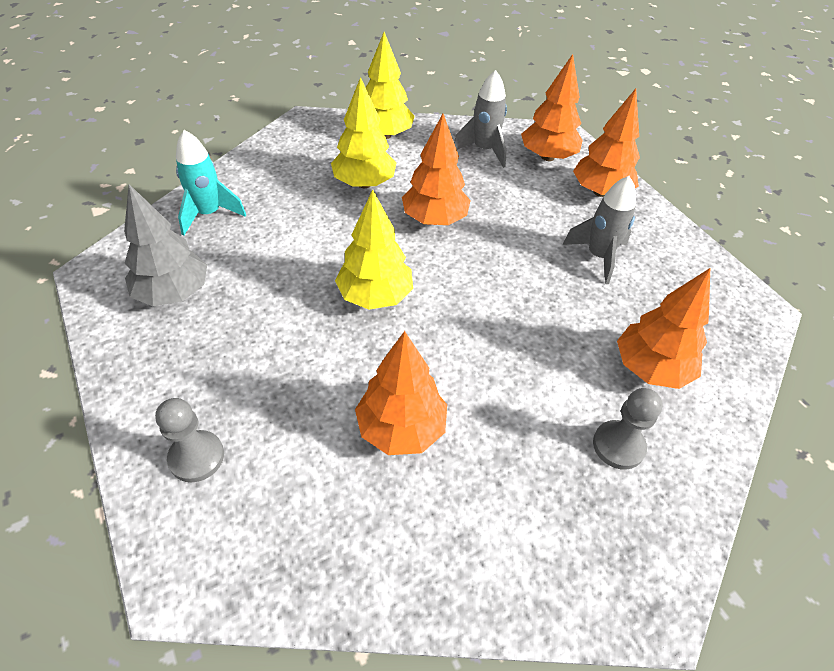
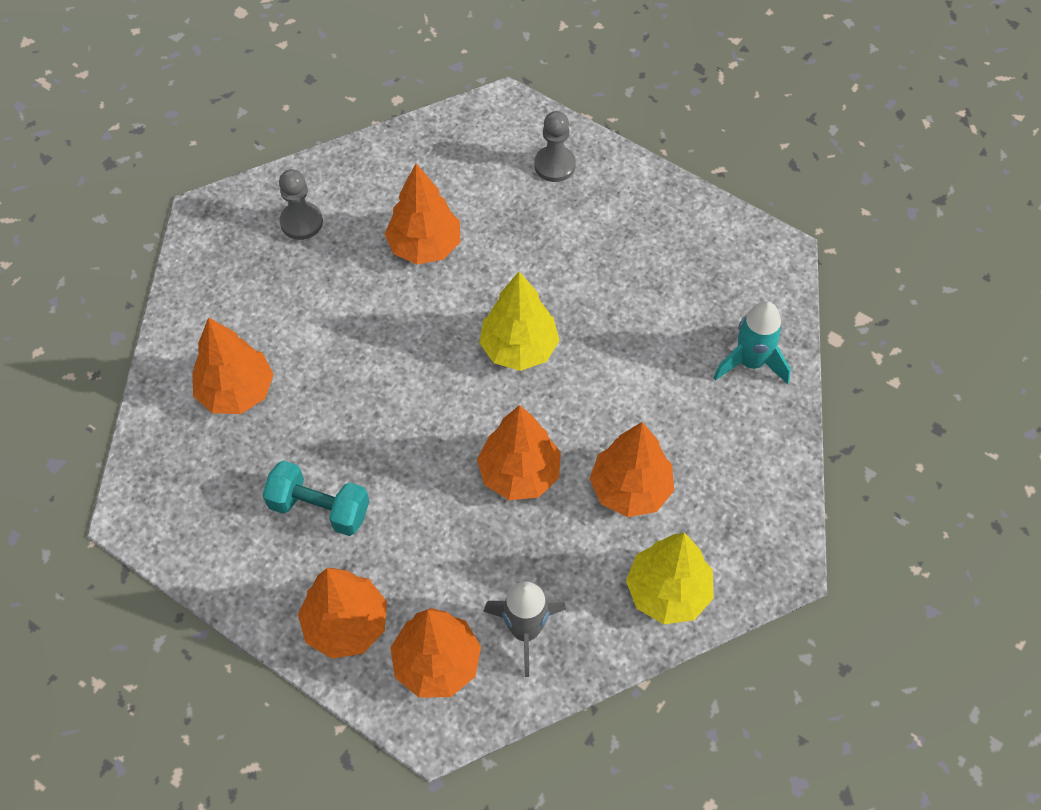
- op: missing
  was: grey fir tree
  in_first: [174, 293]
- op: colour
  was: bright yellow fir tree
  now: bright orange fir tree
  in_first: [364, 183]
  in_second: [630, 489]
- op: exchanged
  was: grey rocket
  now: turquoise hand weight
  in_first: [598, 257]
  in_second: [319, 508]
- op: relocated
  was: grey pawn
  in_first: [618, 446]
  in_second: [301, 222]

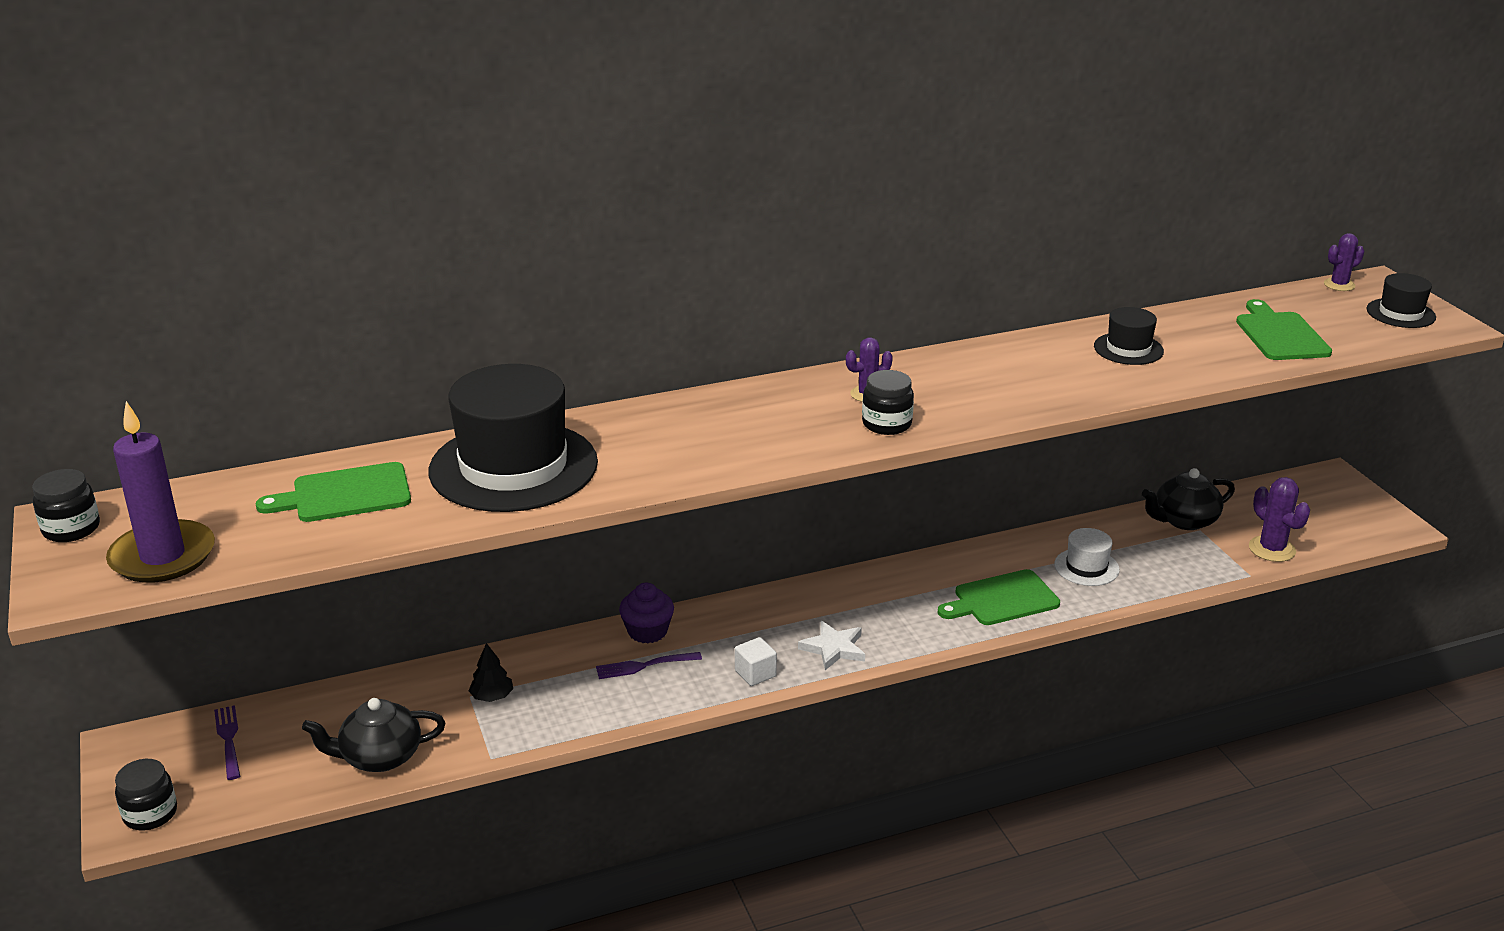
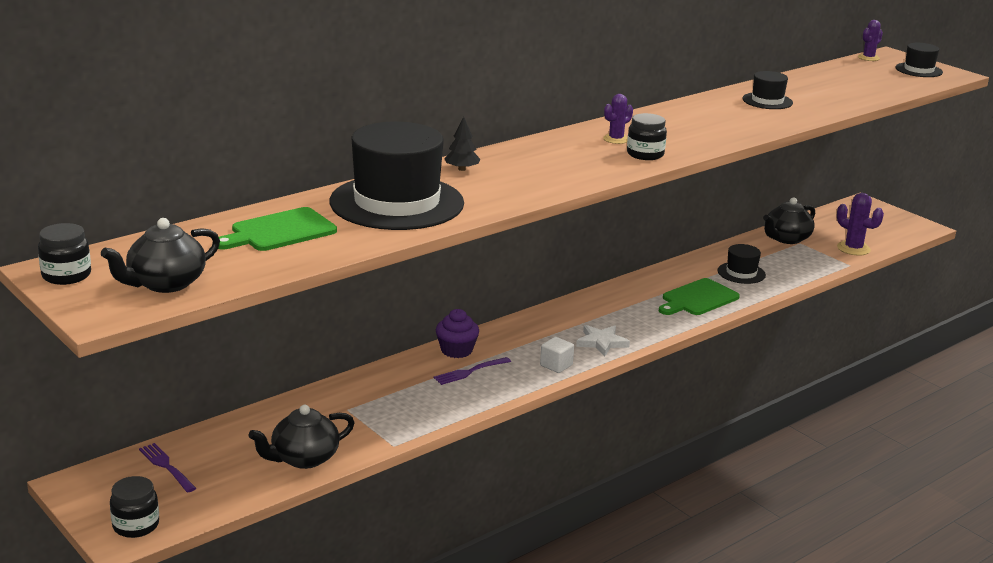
- op: exchanged
  was: royal purple wax candle
  now: ebony teapot
  in_first: [163, 556]
  in_second: [165, 283]
- op: relocated
  was: ebony fir tree
  in_first: [492, 697]
  in_second: [462, 169]
- op: colour
  was: snow-white tall hat
  now: ebony tall hat
  in_first: [1086, 567]
  in_second: [741, 273]
- op: missing
  was: emerald bread board
  in_first: [1280, 335]

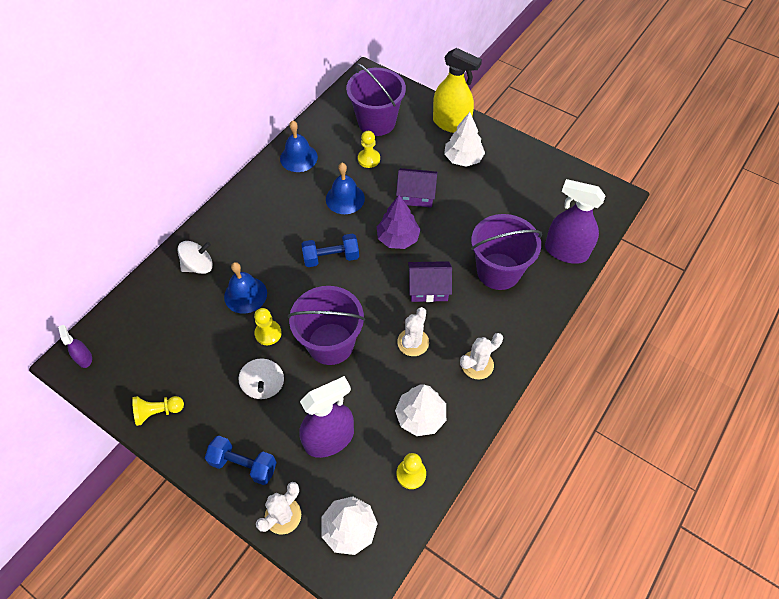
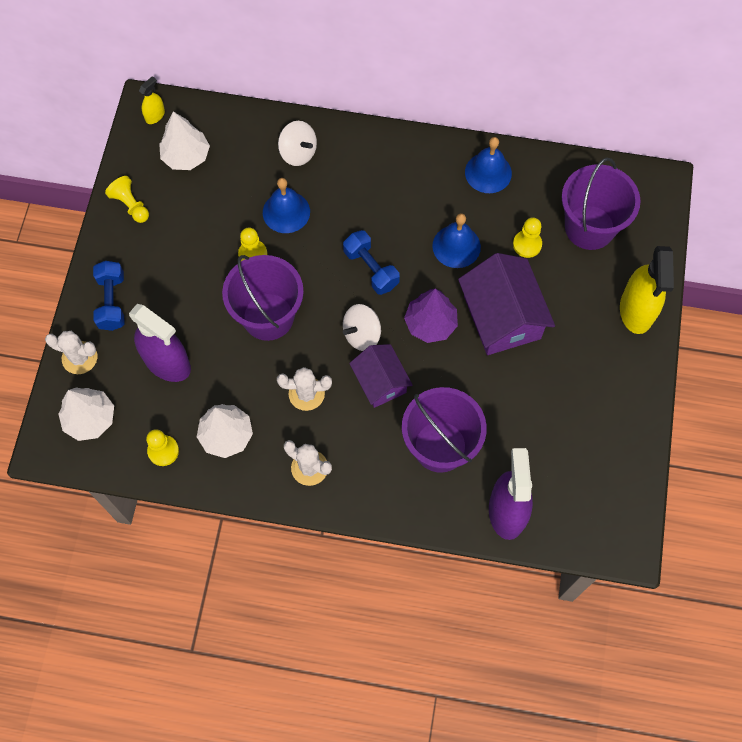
- op: colour
  was: royal purple sprayer
  now: bright yellow sprayer
  in_first: [84, 358]
  in_second: [155, 116]
- op: relocated
  was: snow-white spinning top
  in_first: [264, 385]
  in_second: [362, 334]
- op: size
  was: royal purple house
  in_first: [416, 195]
  in_second: [502, 317]
  ratio: 1.62
- op: relocated
  was: snow-white fir tree
  in_first: [463, 159]
  in_second: [186, 156]

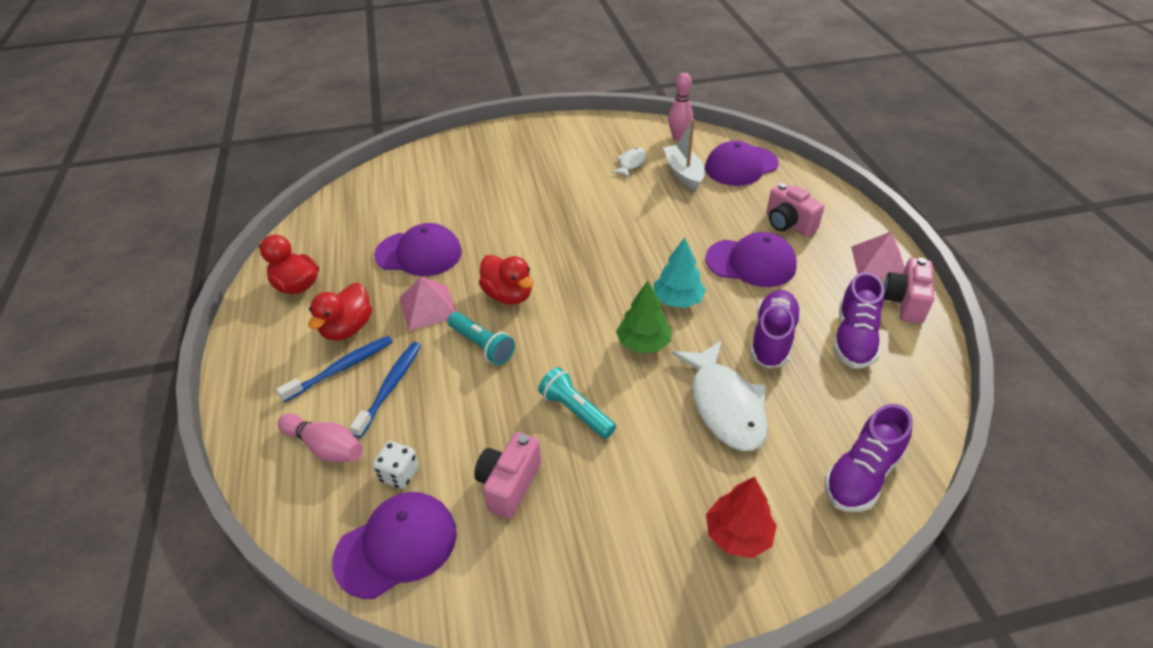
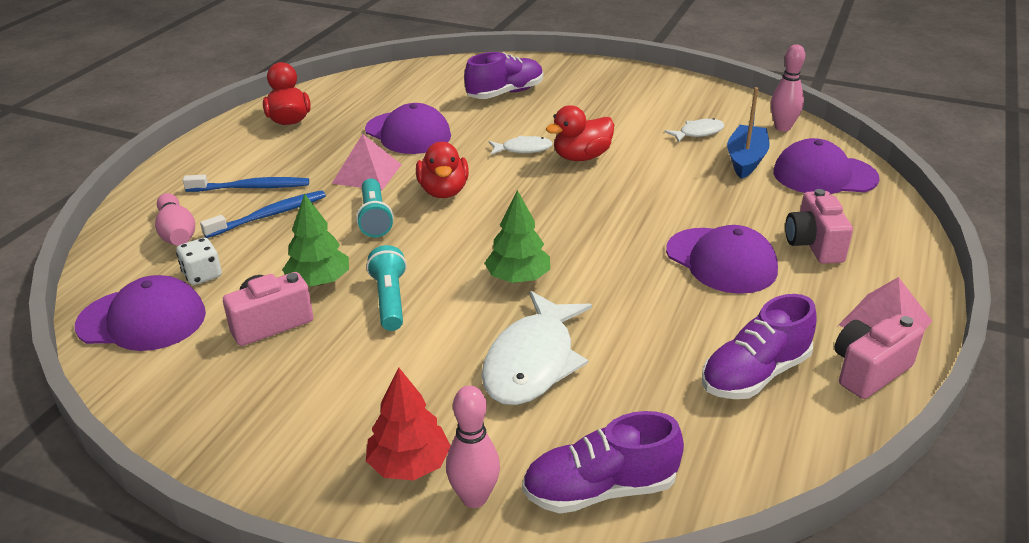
- op: relocated
  was: red rubber duck
  in_first: [347, 328]
  in_second: [581, 157]
- op: missing
  was: turquoise fir tree
  in_first: [677, 300]
- op: colour
  was: snow-white toy boat
  now: royal blue toy boat
  in_first: [683, 174]
  in_second: [746, 160]
- op: relocated
  was: royal purple lace-up shoe
  in_first: [772, 339]
  in_second: [505, 93]
- op: appeared
  now: emerald fir tree
  in_second: [318, 281]
- op: appeared
  now: pink tenpin
  in_second: [474, 497]
- op: appeared
  now: snow-white fish
  in_second: [523, 149]

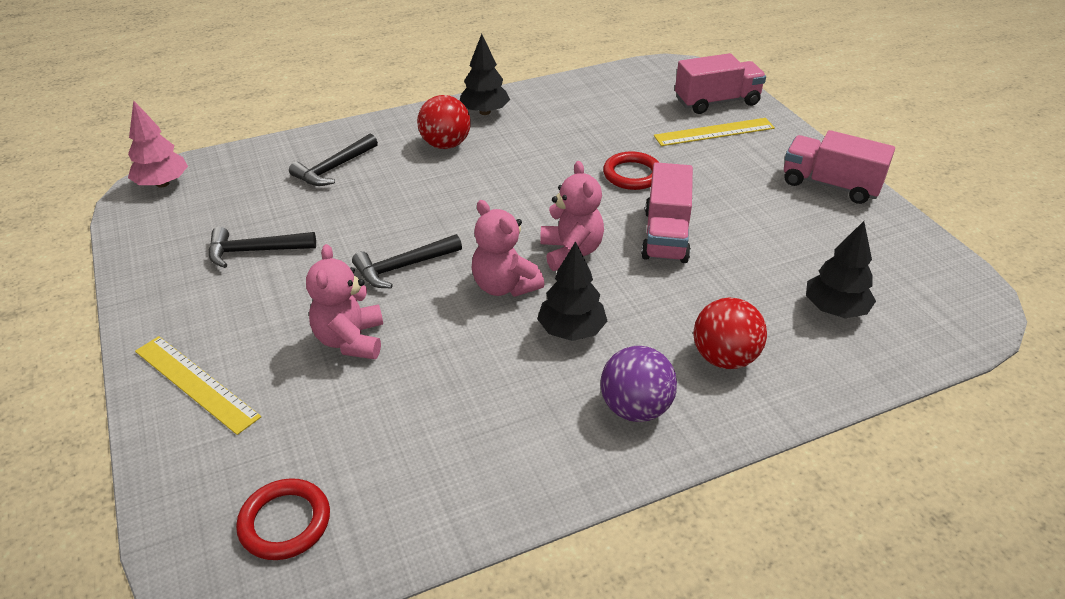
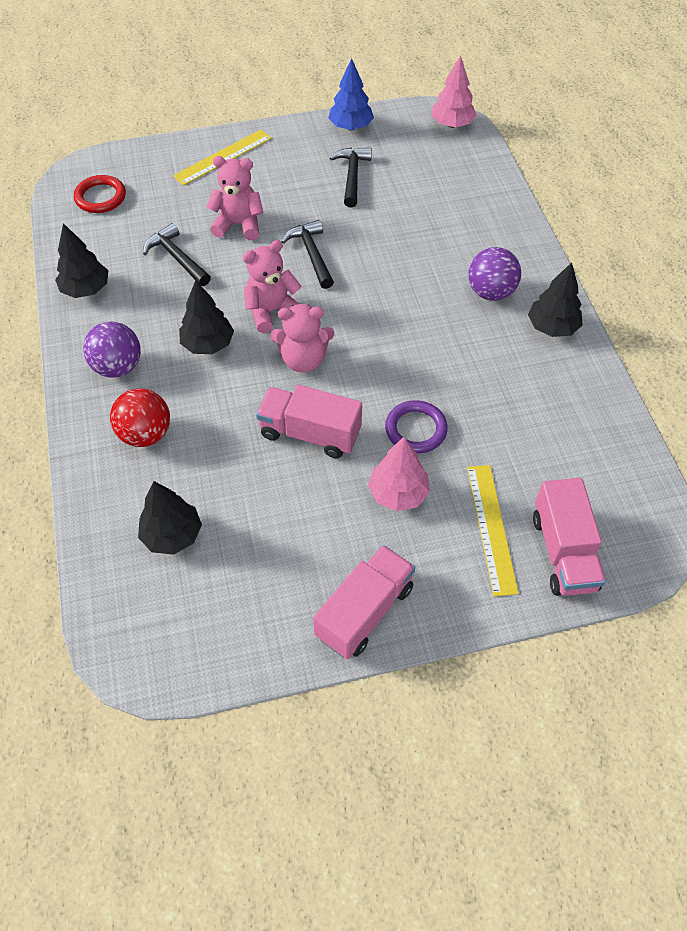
- op: relocated
  was: ebony carpenter's hammer
  in_first: [334, 168]
  in_second: [177, 258]
- op: colour
  was: red sphere
  now: royal purple sphere
  in_first: [445, 144]
  in_second: [491, 292]
- op: colour
  was: red hoop
  now: royal purple hoop
  in_first: [632, 174]
  in_second: [416, 429]
- op: appeared
  now: ebony fir tree
  in_second: [86, 289]
- op: appeared
  now: royal blue fir tree
  in_second: [351, 127]
- op: appeared
  now: pink fir tree
  in_second: [398, 493]

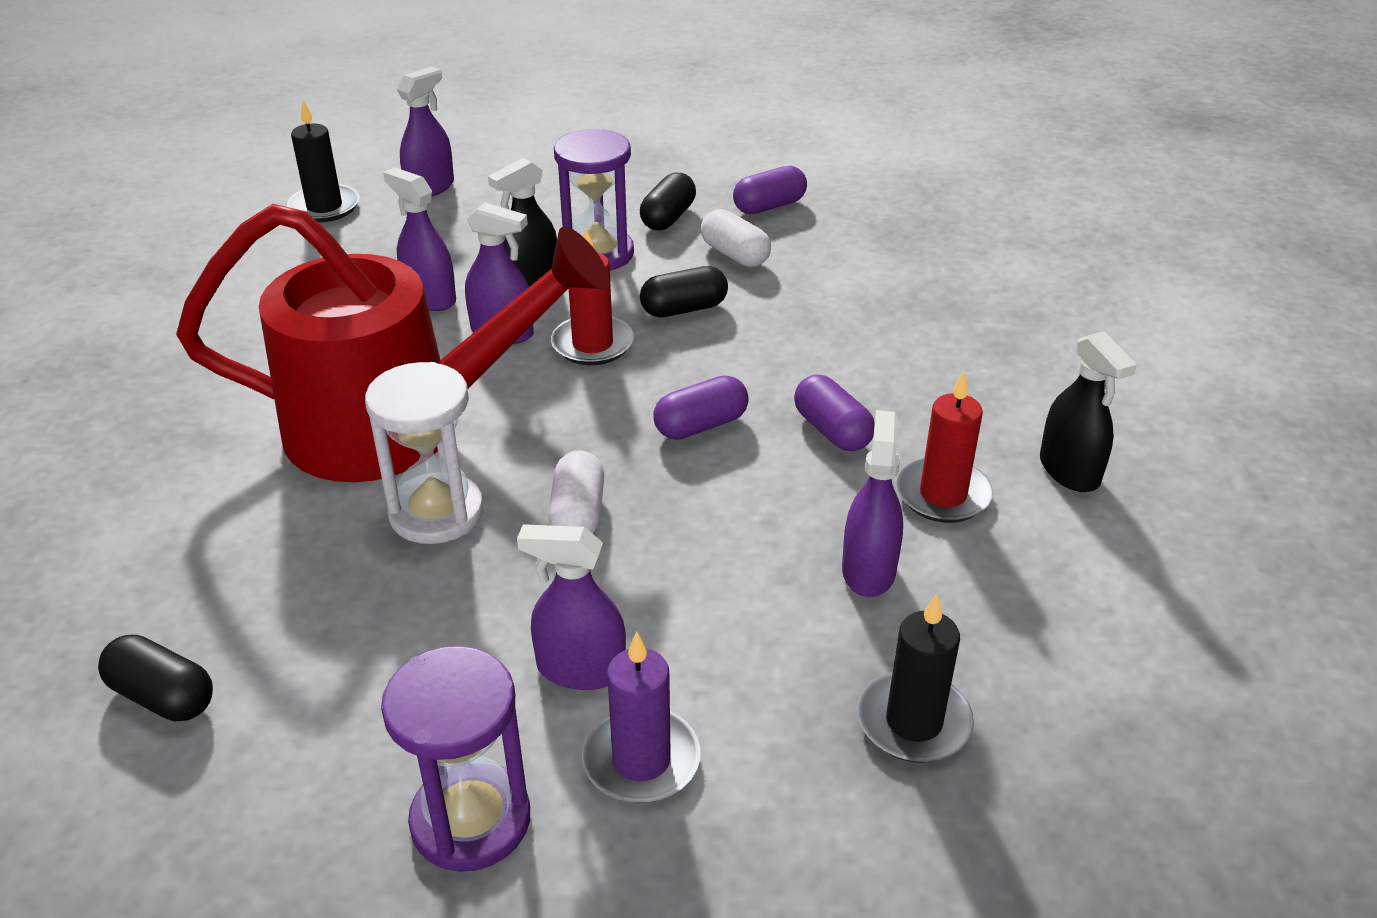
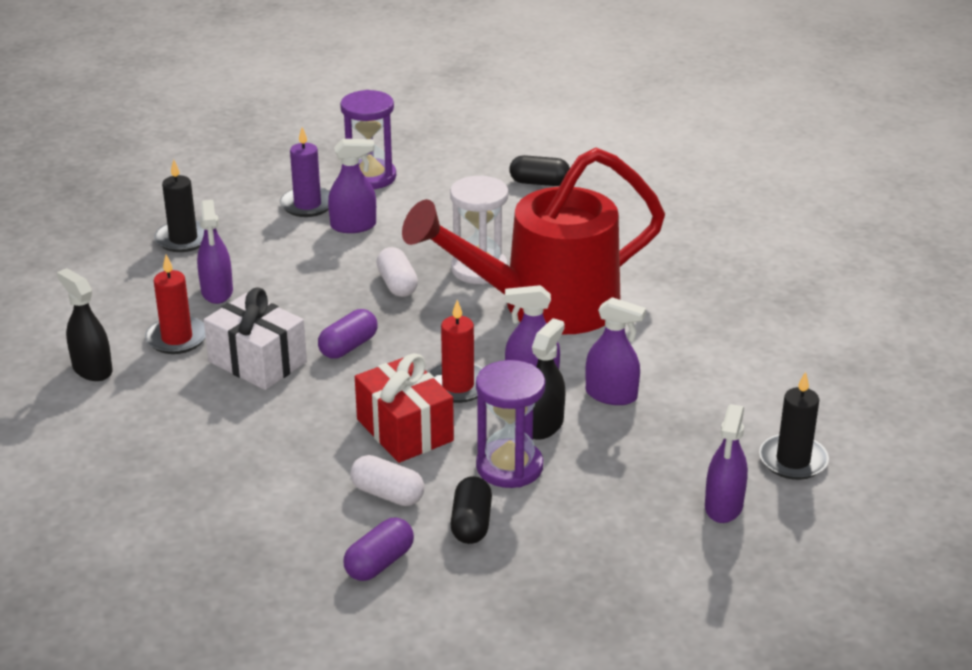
- op: exchanged
  was: ebony pill
  now: red gift
  in_first: [684, 309]
  in_second: [405, 430]
- op: exchanged
  was: royal purple pill
  now: snow-white gift
  in_first: [832, 430]
  in_second: [258, 362]

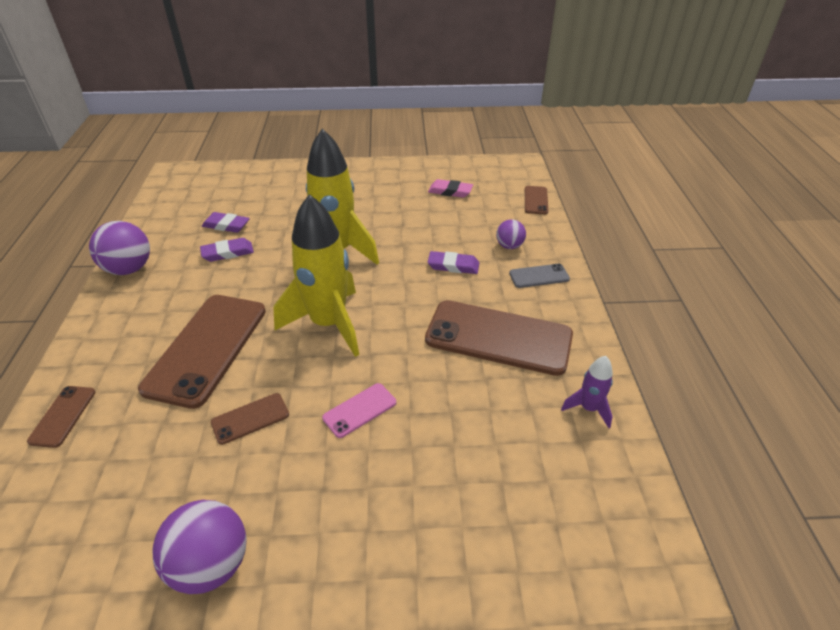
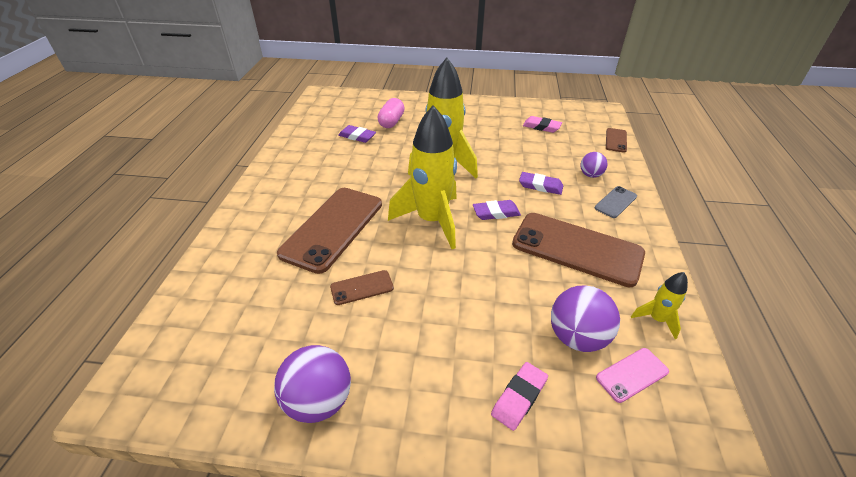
- op: missing
  was: russet phone
  in_first: [63, 416]
- op: relocated
  was: royal purple sphere
  in_first: [129, 269]
  in_second: [577, 337]
- op: relocated
  was: royal purple pencil eraser
  in_first: [228, 253]
  in_second: [496, 213]
- op: relocated
  was: pink phone
  in_first: [359, 410]
  in_second: [632, 374]
- op: spun
  was: grey phone
  in_first: [539, 276]
  in_second: [615, 202]
  clockwise: -45
- op: colour
  was: royal purple rocket
  now: bright yellow rocket
  in_first: [588, 408]
  in_second: [656, 319]
- op: appeared
  now: pink pill
  in_second: [391, 122]
- op: appeared
  now: pink pencil eraser
  in_second: [519, 397]

